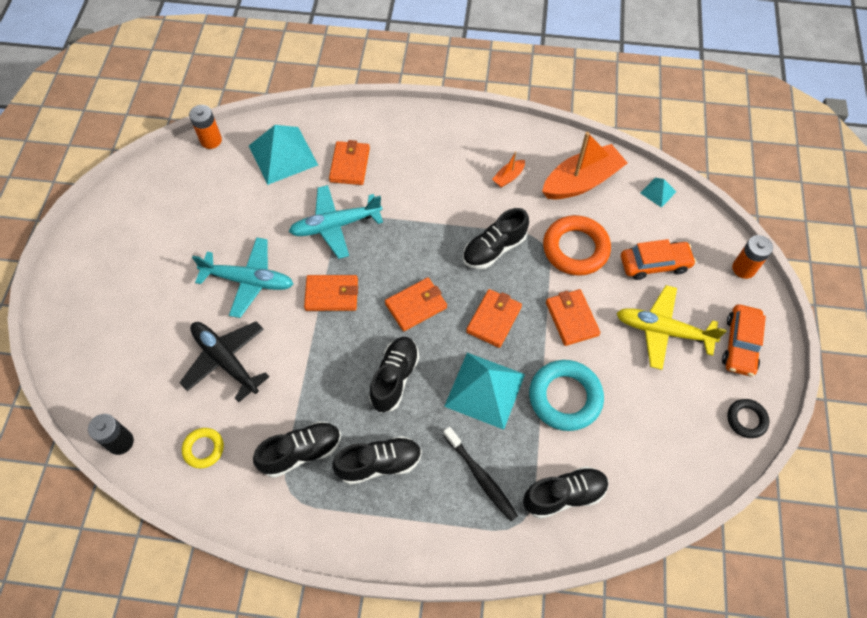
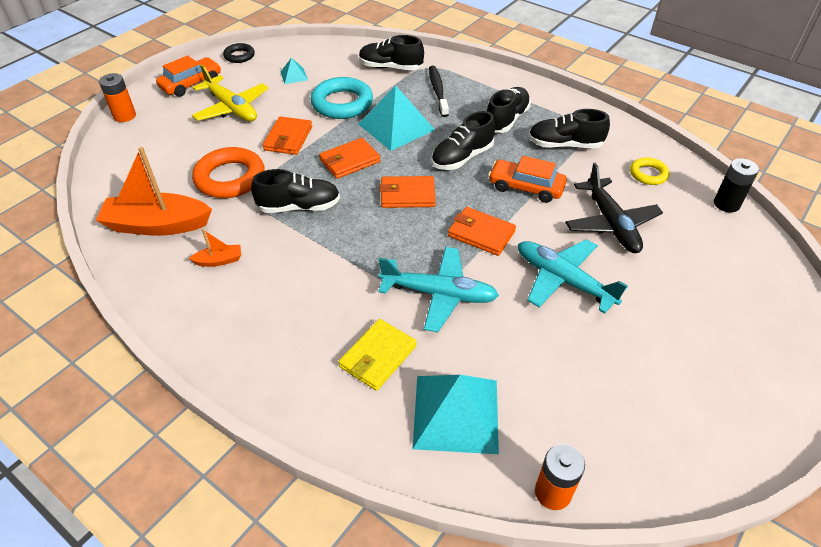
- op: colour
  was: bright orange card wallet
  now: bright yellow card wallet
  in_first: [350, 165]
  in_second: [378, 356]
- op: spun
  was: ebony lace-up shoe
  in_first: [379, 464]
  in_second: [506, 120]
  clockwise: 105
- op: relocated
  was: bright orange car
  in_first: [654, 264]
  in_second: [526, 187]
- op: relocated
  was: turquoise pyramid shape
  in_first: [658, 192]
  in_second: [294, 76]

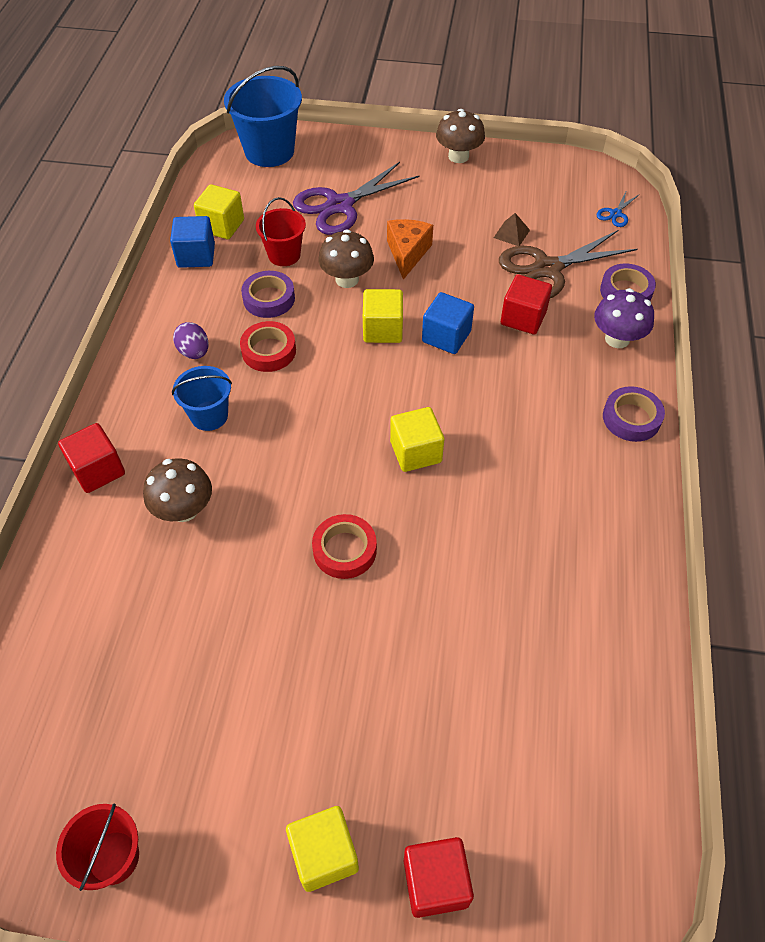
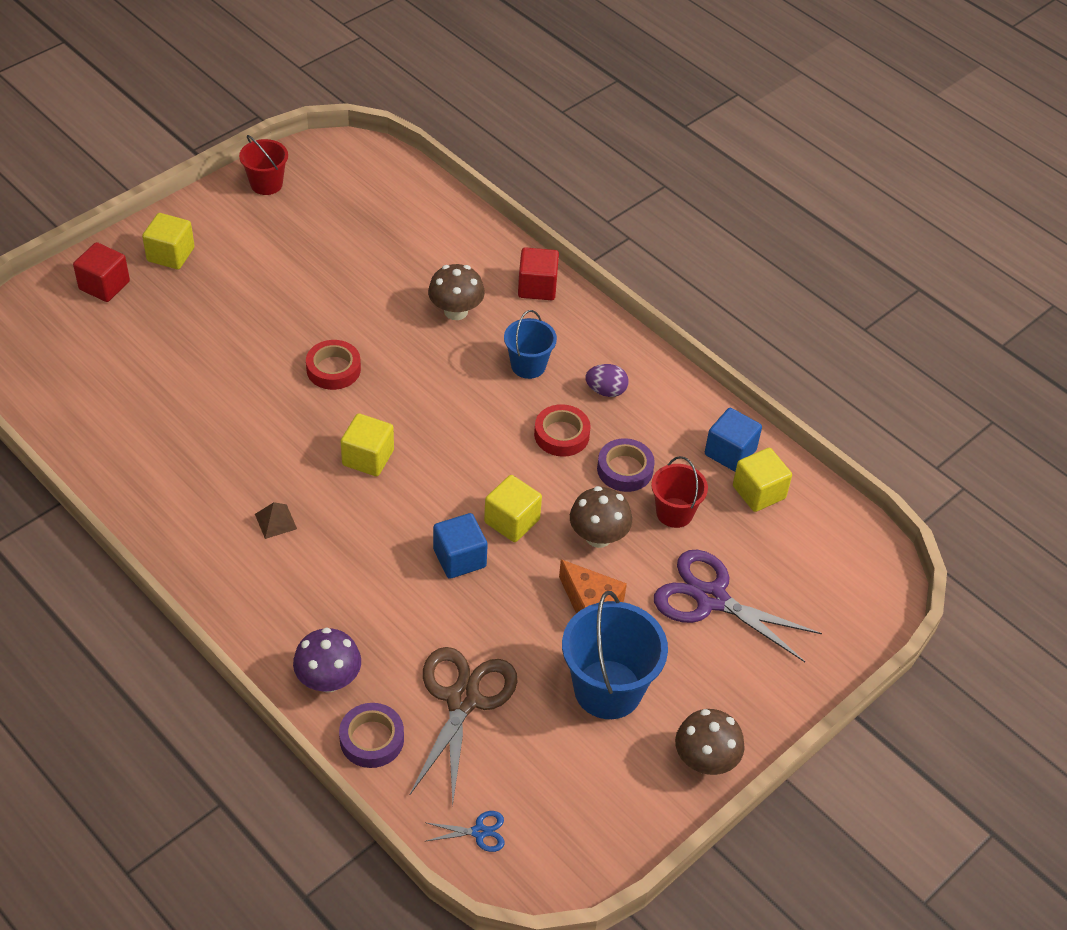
- op: relocated
  was: royal blue pail
  in_first: [269, 151]
  in_second: [608, 689]
- op: spun
  was: royal purple shears
  in_first: [340, 205]
  in_second: [711, 598]
  clockwise: -60
- op: relocated
  was: russet pyramid shape
  in_first: [511, 233]
  in_second: [275, 521]
- op: missing
  was: red solid cube
  in_first: [523, 318]
- op: spun
  was: royal blue shears
  in_first: [615, 214]
  in_second: [479, 832]
  clockwise: 105
- op: missing
  was: royal purple sticky tape
  in_first: [631, 418]

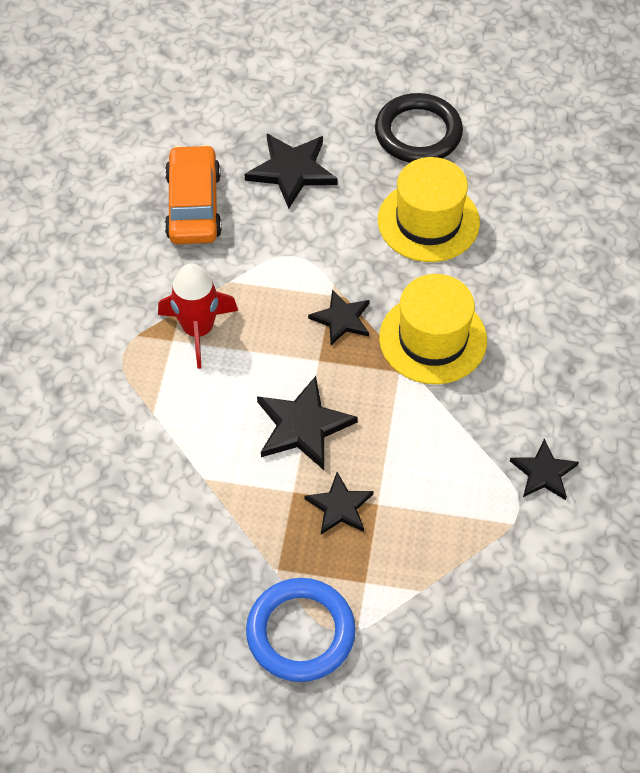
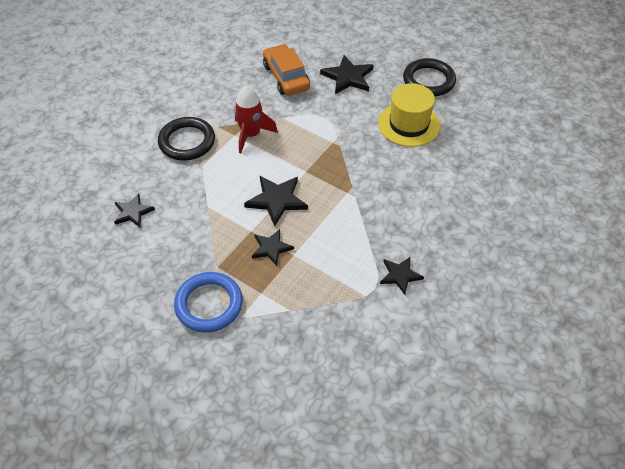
- op: spun
  was: bright orange car
  in_first: [194, 205]
  in_second: [286, 77]
  clockwise: -45
- op: relocated
  was: ebony star shape
  in_first: [342, 319]
  in_second: [133, 212]
- op: missing
  was: bright yellow tall hat
  in_first: [433, 339]
- op: appeared
  now: ebony hoop
  in_second: [187, 141]

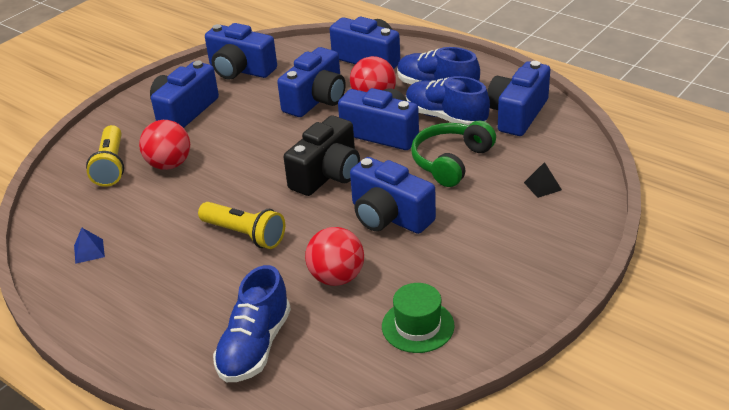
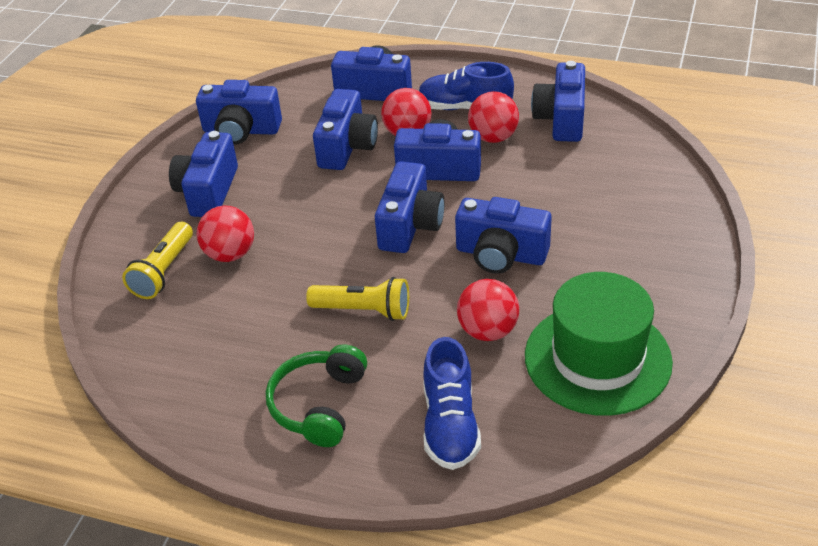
- op: missing
  was: royal blue pyramid shape
  in_first: [89, 251]
- op: spun
  was: bright yellow flashlight
  in_first: [111, 166]
  in_second: [163, 271]
  clockwise: 45
- op: colour
  was: ebony compact camera
  now: royal blue compact camera
  in_first: [327, 174]
  in_second: [410, 225]
- op: size
  was: emerald tall hat
  in_first: [418, 326]
  in_second: [597, 358]
  ratio: 1.95
- op: exchanged
  was: royal blue lace-up shoe
  now: red sphere
  in_first: [446, 117]
  in_second: [493, 137]
- op: relocated
  was: emerald over-ear headphones
  in_first: [450, 161]
  in_second: [318, 404]
- op: missing
  was: ebony pyramid shape
  in_first: [542, 186]

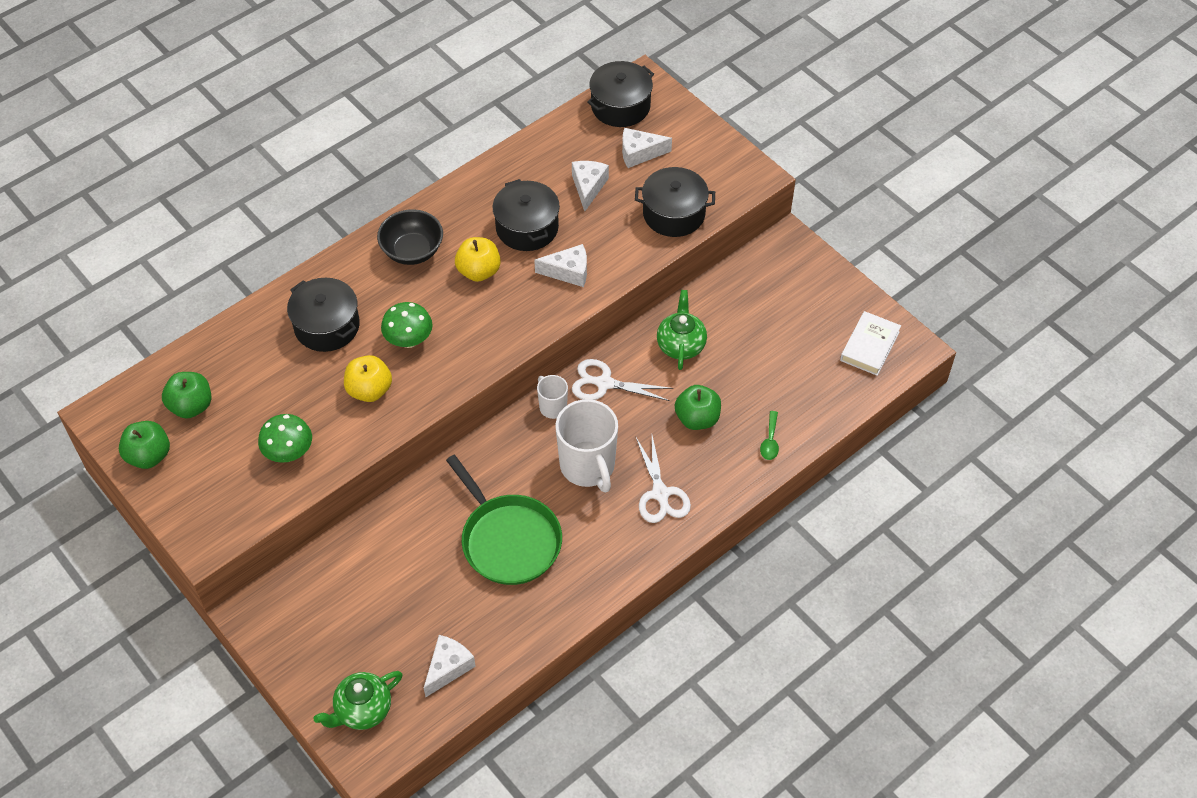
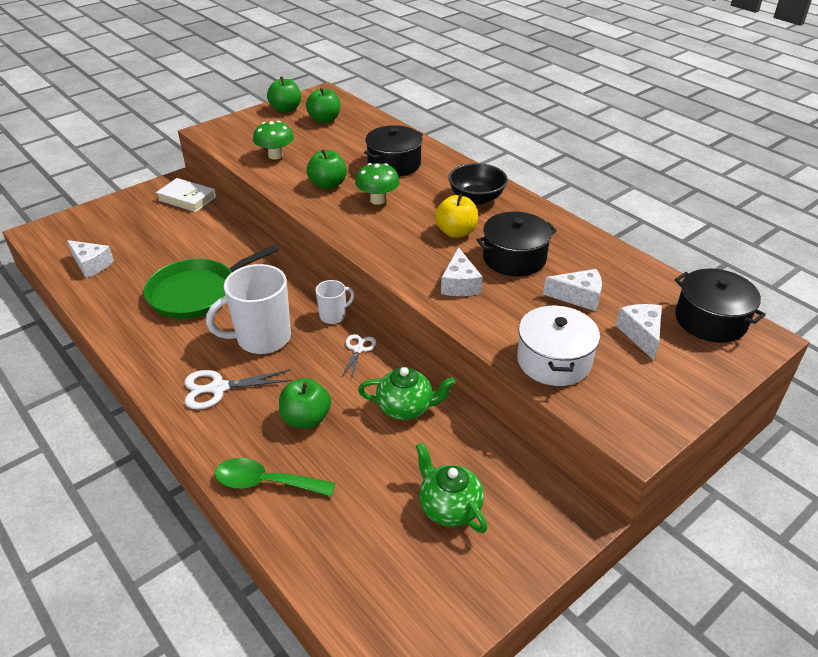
- op: relocated
  was: emerald teapot
  in_first: [363, 710]
  in_second: [449, 507]
- op: colour
  was: bright yellow apple fruit
  now: emerald apple fruit
  in_first: [369, 390]
  in_second: [328, 184]
- op: size
  was: snow-white shears
  in_first: [604, 383]
  in_second: [358, 349]
  ratio: 0.62
- op: colour
  was: ebony cooking pot
  now: snow-white cooking pot
  in_first: [674, 214]
  in_second: [554, 361]
- op: size
  was: emerald spoon
  in_first: [770, 441]
  in_second: [265, 482]
  ratio: 1.7
- op: relocated
  was: snow-white hardcover
  in_first: [869, 346]
  in_second: [187, 198]

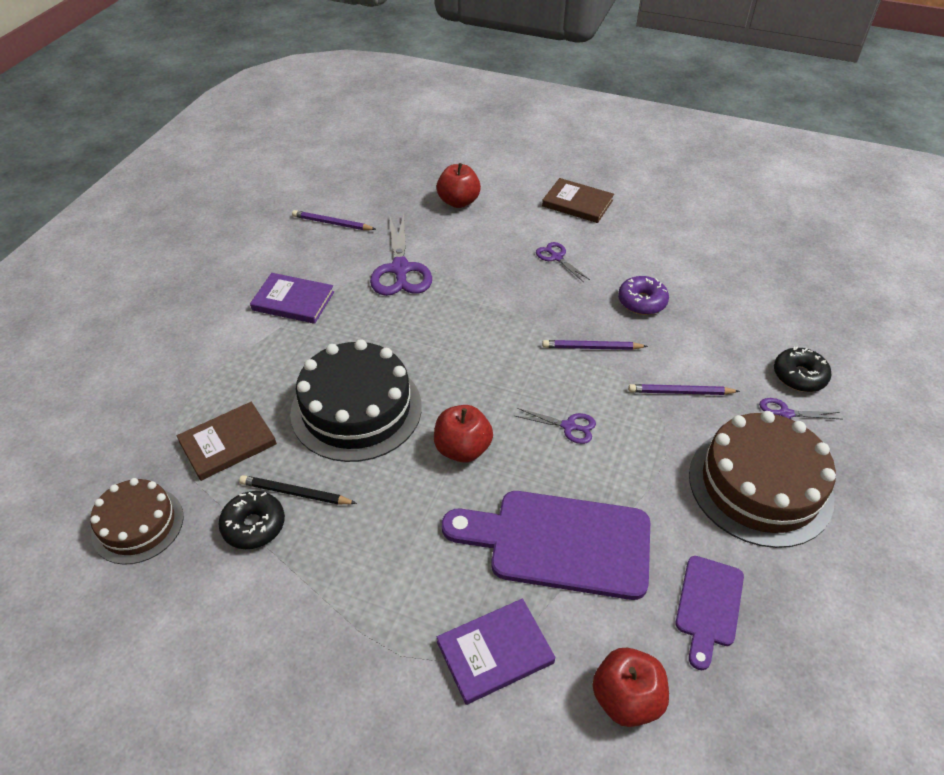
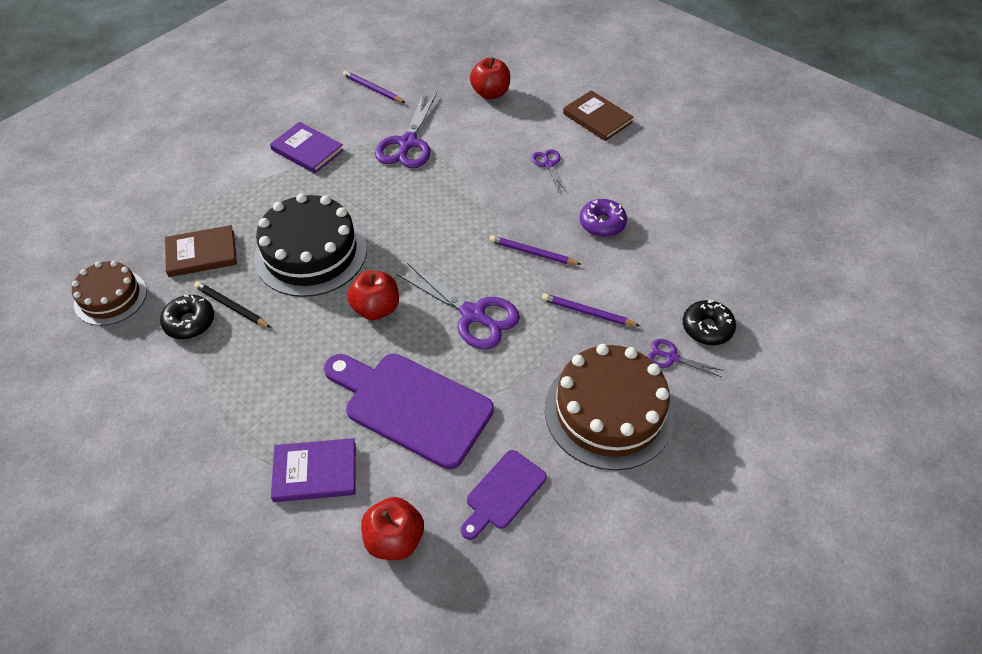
- op: size
  was: royal purple shears
  in_first: [569, 426]
  in_second: [473, 315]
  ratio: 1.92

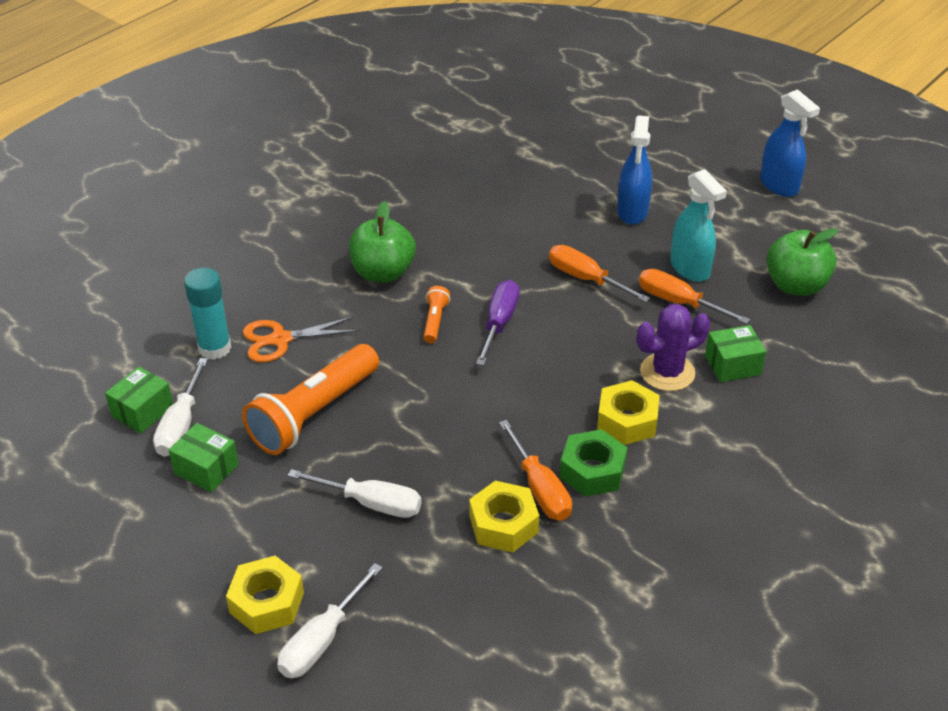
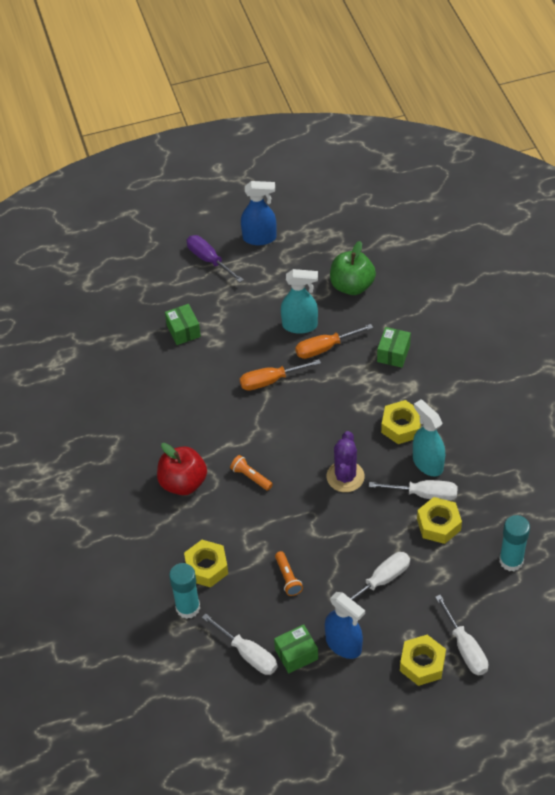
- op: relocated
  was: emerald package
  in_first: [142, 411]
  in_second: [183, 331]
- op: size
  was: bright orange flashlight
  in_first: [314, 413]
  in_second: [288, 578]
  ratio: 0.44
- op: exchanged
  was: bright orange shears
  now: bright yellow hexagon nut
  in_first: [280, 339]
  in_second: [206, 567]
- op: colour
  was: emerald apple fruit
  now: red apple fruit
  in_first: [383, 273]
  in_second: [183, 483]
- op: relocated
  was: royal purple flat screwdriver
  in_first: [499, 323]
  in_second: [209, 260]
- op: colour
  was: bright orange flat screwdriver
  now: snow-white flat screwdriver
  in_first: [539, 488]
  in_second: [423, 494]
- op: exchanged
  was: emerald hexagon nut
  now: turquoise sprayer
  in_first: [592, 471]
  in_second: [427, 463]
- op: relocated
  was: royal blue sprayer
  in_first: [632, 212]
  in_second: [344, 645]
- op: relocated
  was: royal purple prickly plant
  in_first: [667, 372]
  in_second: [345, 477]
- op: appeared
  now: turquoise stick of glue
  in_second: [511, 561]

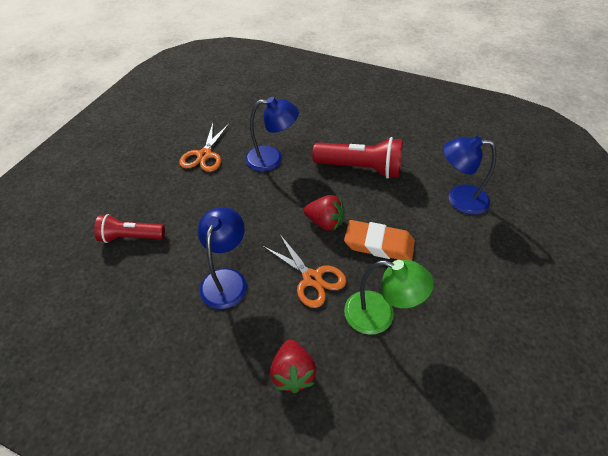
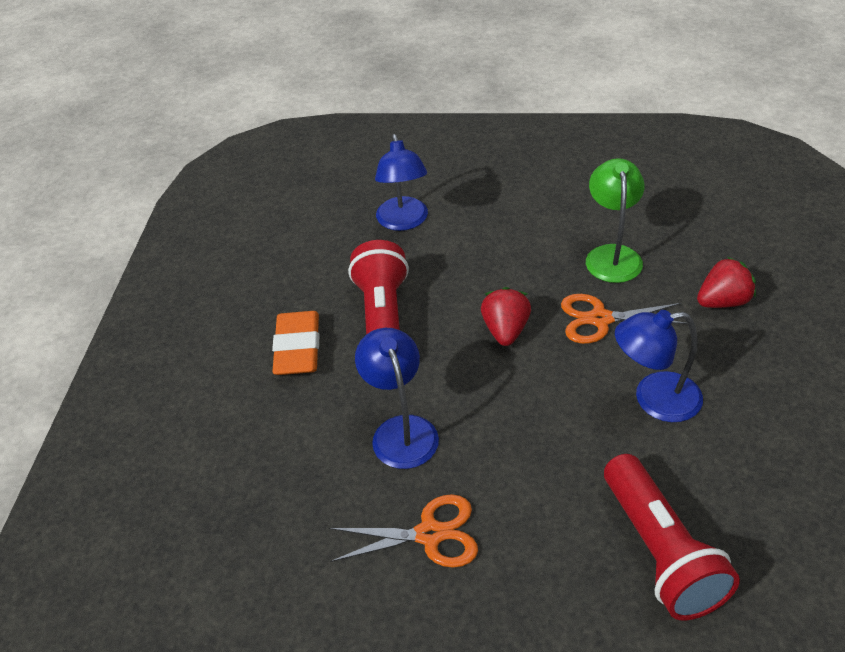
- op: size
  was: red flashlight
  in_first: [131, 237]
  in_second: [660, 551]
  ratio: 1.57
- op: spun
  was: bright orange shears
  in_first: [312, 278]
  in_second: [600, 319]
  clockwise: -120
- op: relocated
  was: bright orange pencil eraser
  in_first: [379, 244]
  in_second: [297, 348]

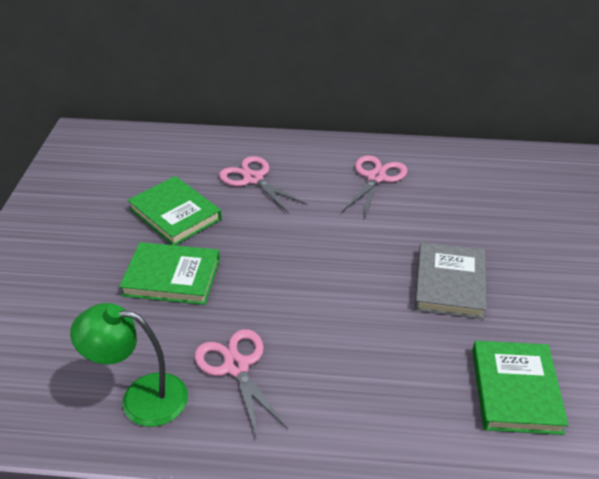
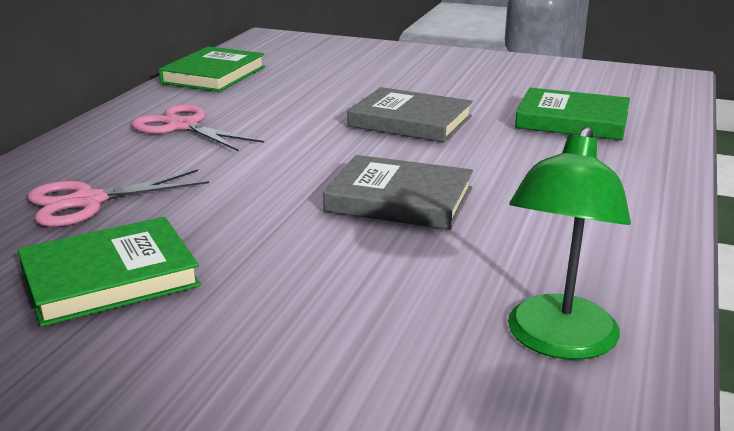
- op: relocated
  was: emerald hardcover
  in_first: [172, 277]
  in_second: [213, 75]
- op: missing
  was: pink shears
  in_first: [236, 367]
- op: appeared
  now: grey hardcover
  in_second: [399, 199]

